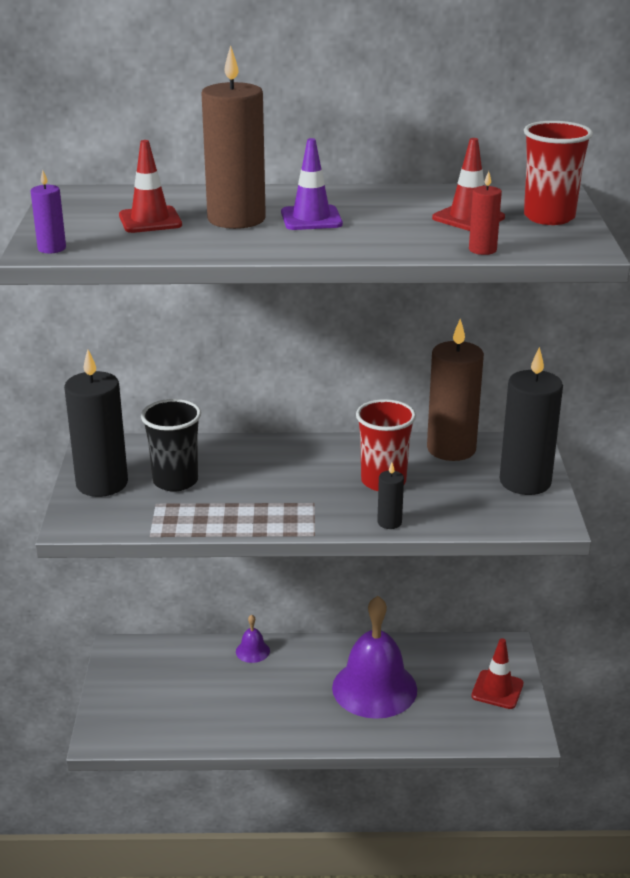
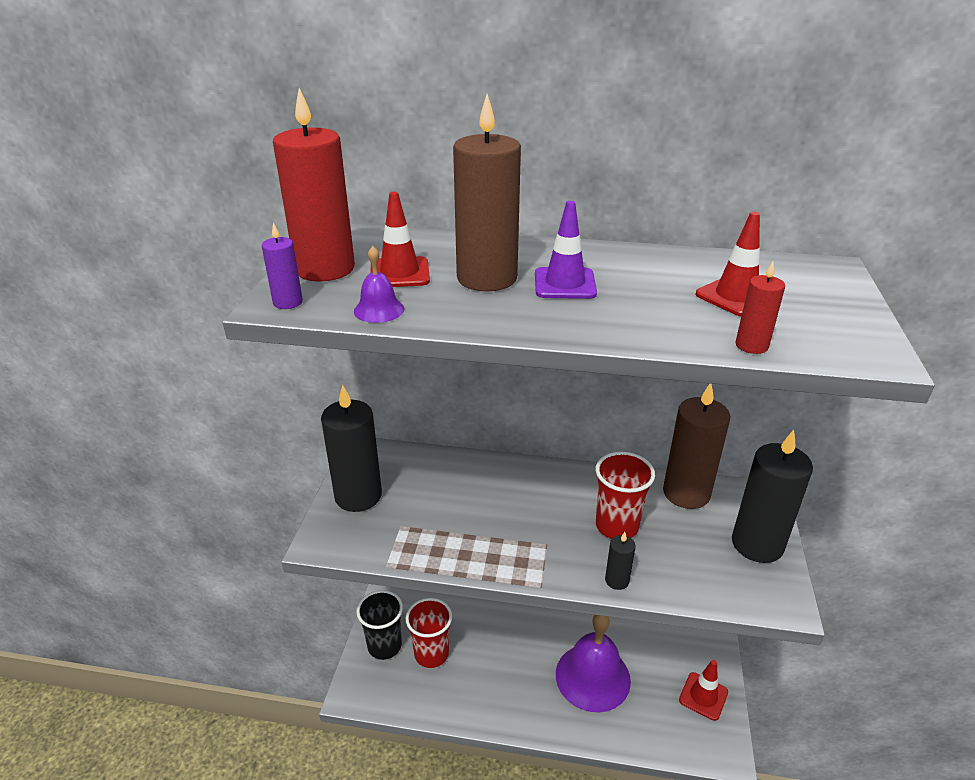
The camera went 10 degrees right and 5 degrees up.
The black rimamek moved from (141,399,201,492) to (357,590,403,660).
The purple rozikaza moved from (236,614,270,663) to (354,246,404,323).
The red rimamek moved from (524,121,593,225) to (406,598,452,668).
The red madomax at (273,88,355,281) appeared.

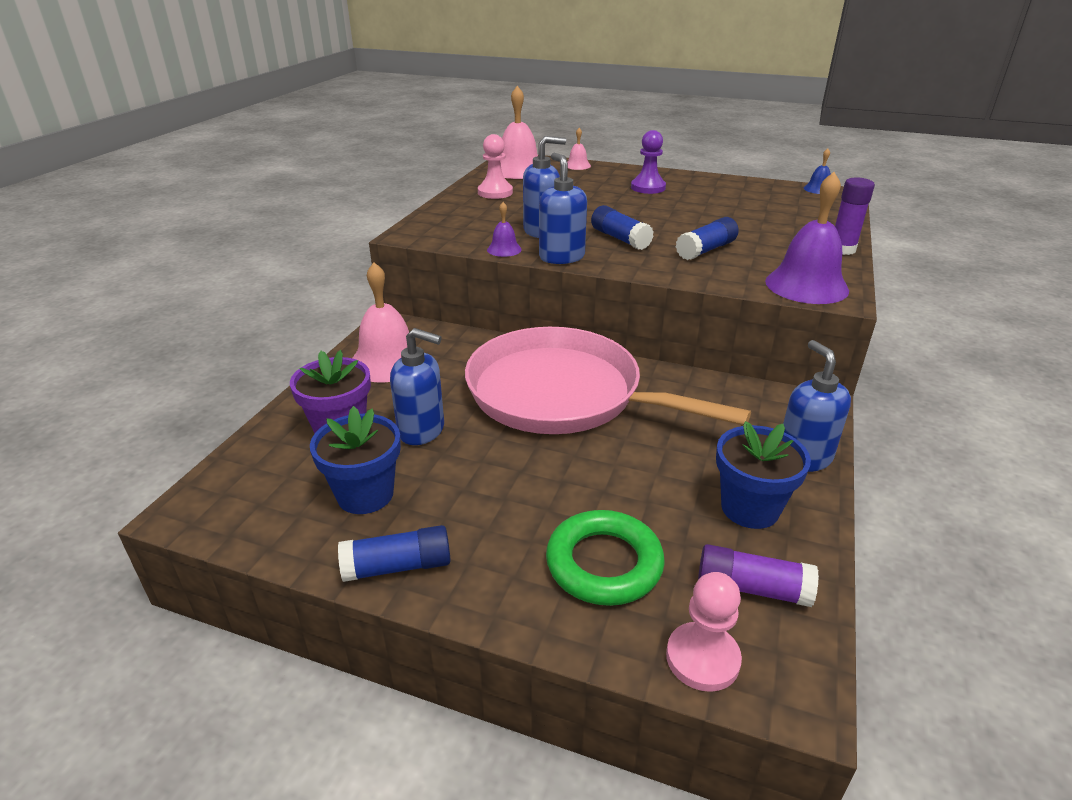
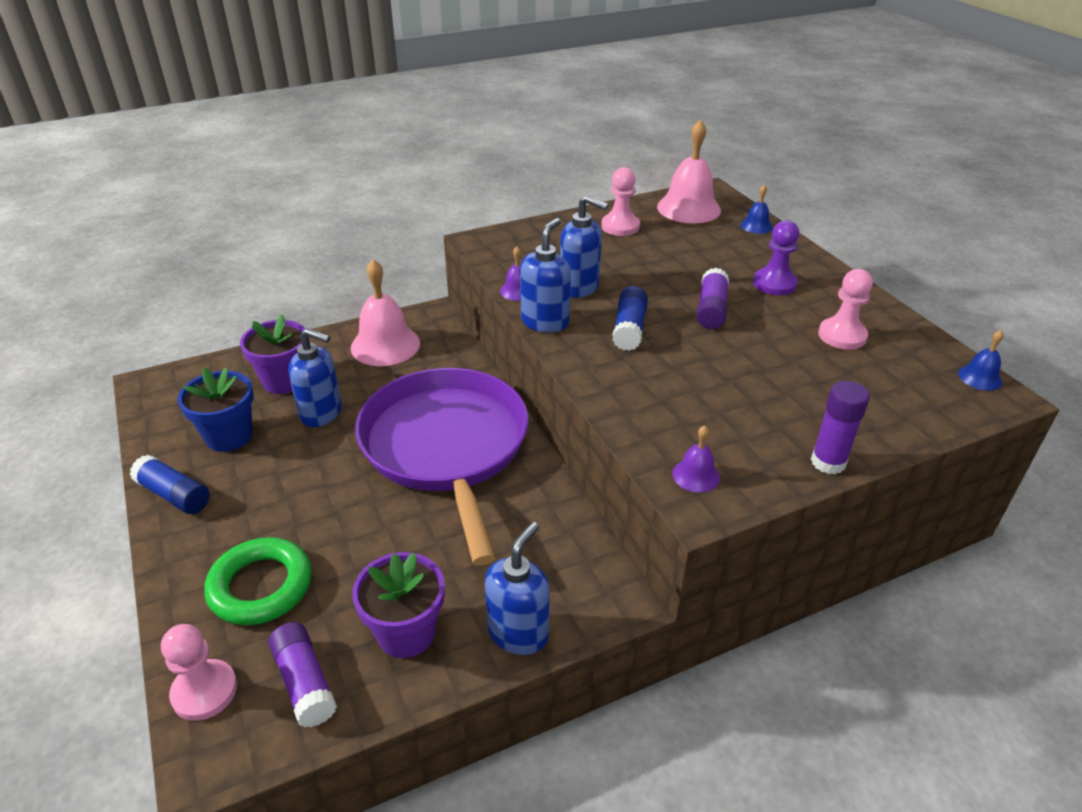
The camera went 45 degrees right and 5 degrees up.
The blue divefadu at (390,328,444,445) turned 45 degrees counterclockwise.
The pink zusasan at (465,327,751,434) became the purple zusasan at (355,368,528,565).
The pink rozikaza at (567,128,591,170) became the blue rozikaza at (741,184,773,234).
The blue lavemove at (676,217,739,260) disappeared.
The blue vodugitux at (716,421,811,529) became the purple vodugitux at (352,552,445,658).
The purple rozikaza at (765,172,849,304) changed to 0.48 times the size.
The purple lavemove at (696,268,729,329) appeared.
The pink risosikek at (818,269,873,350) appeared.

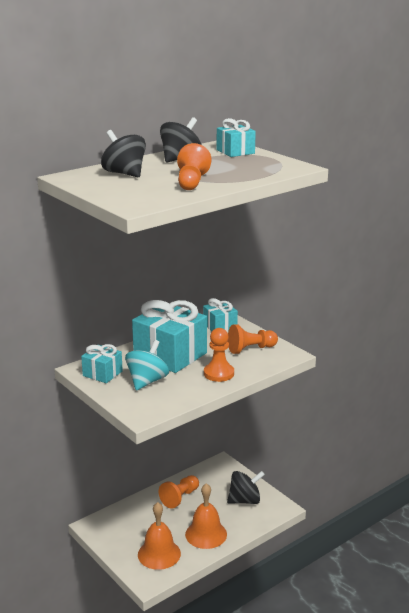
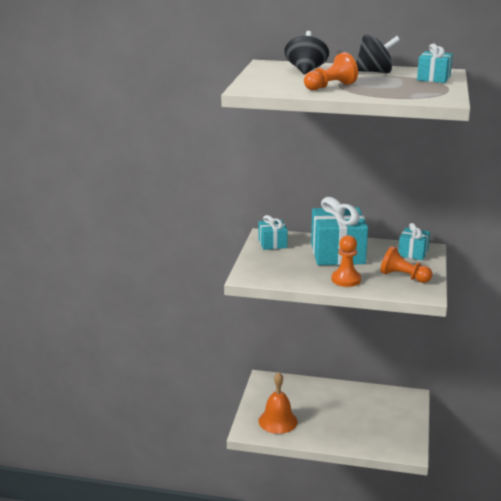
The camera went 50 degrees right and 0 degrees up.
The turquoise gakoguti at (125,340,169,390) disappeared.
The orange risosikek at (158,475,199,509) disappeared.
The orange rozikaza at (185,483,227,549) disappeared.
The black gakoguti at (227,471,265,504) disappeared.

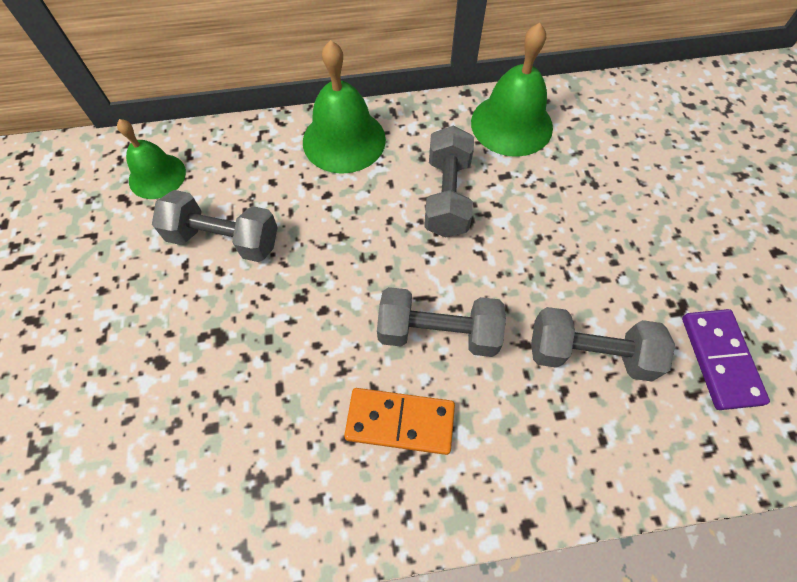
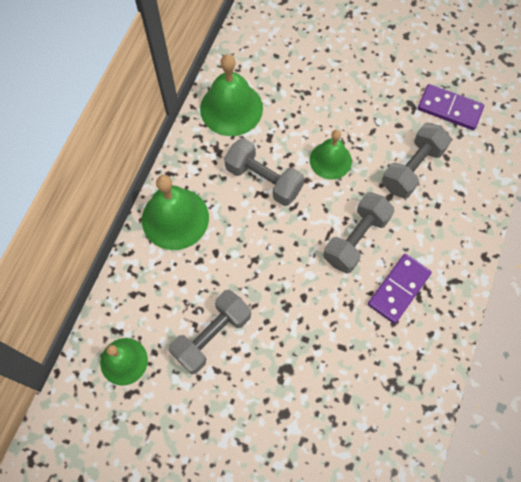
The camera went 60 degrees left and 5 degrees up.
The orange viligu at (344,388,455,455) became the purple viligu at (368,254,432,324).
The green rozikaza at (310,130,352,180) appeared.

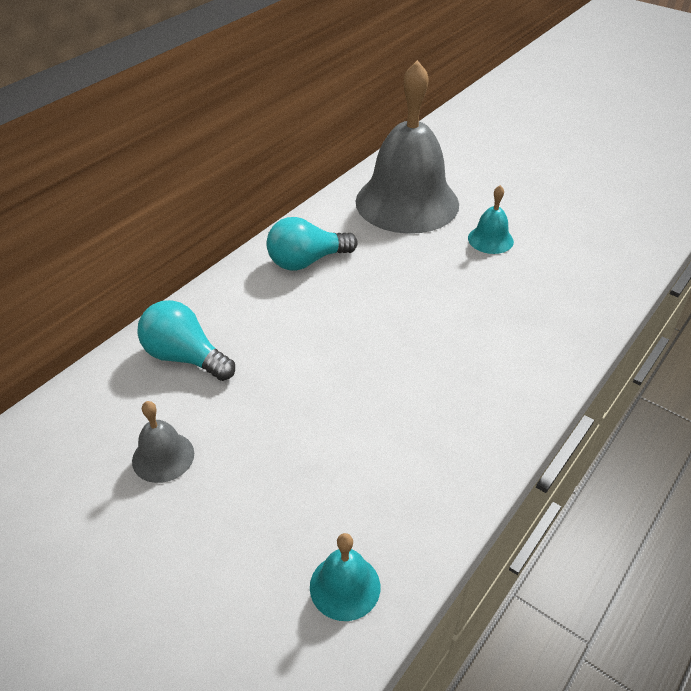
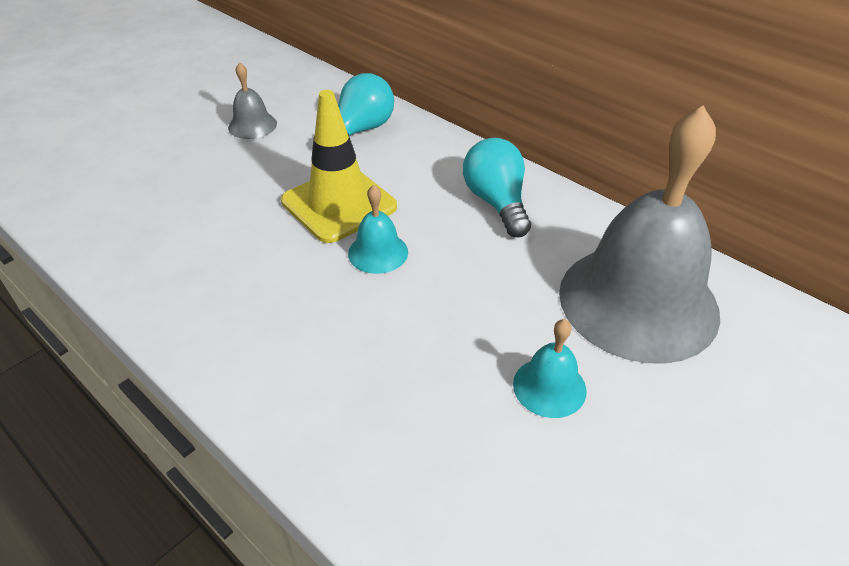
The camera went 95 degrees right and 0 degrees up.
The turquoise rozikaza moved from (310,533,380,621) to (348,185,408,274).
The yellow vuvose at (281,90,397,243) appeared.

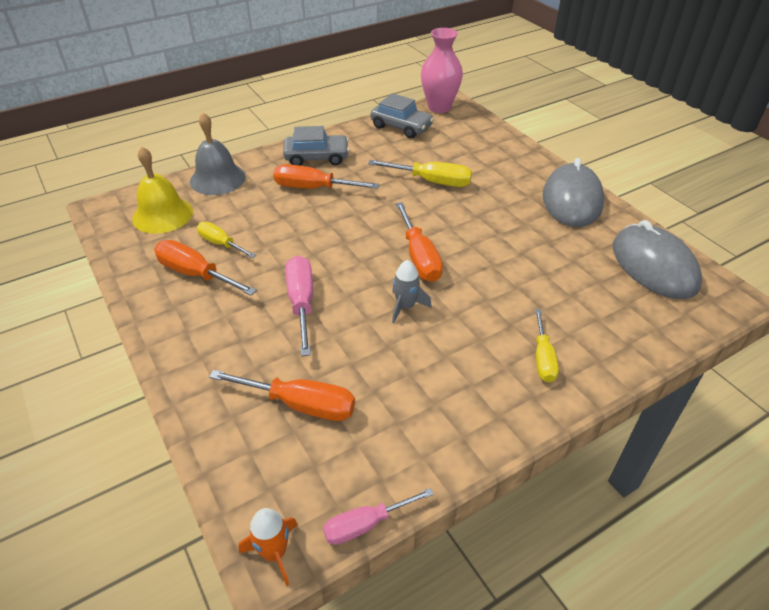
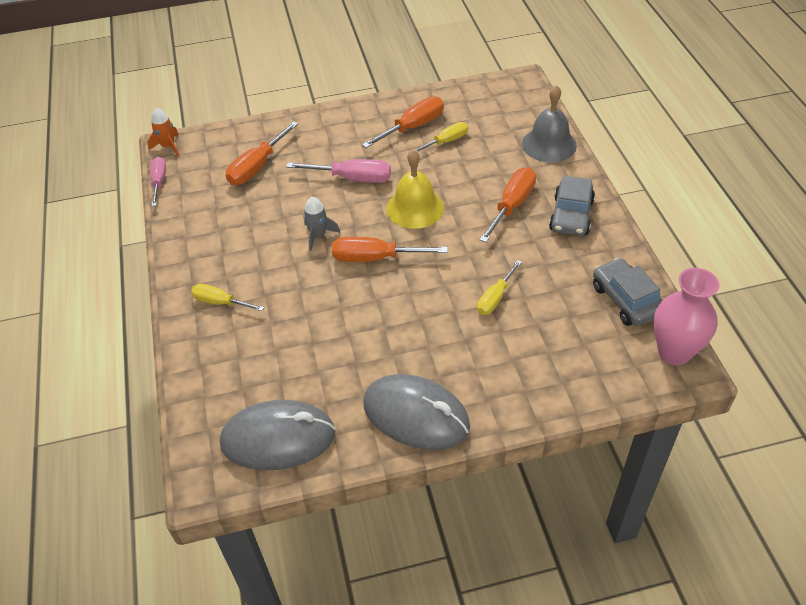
The camera went 110 degrees right and 5 degrees up.
The yellow rozikaza moved from (132,147,193,234) to (387,149,444,229).
The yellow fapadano at (368,160,472,187) changed to 0.66 times the size.
The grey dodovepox at (371,93,434,138) turned 105 degrees clockwise.

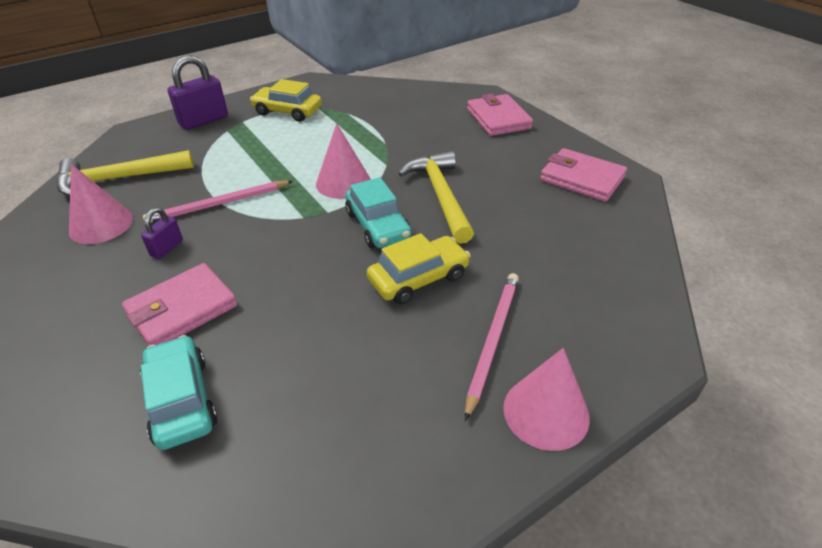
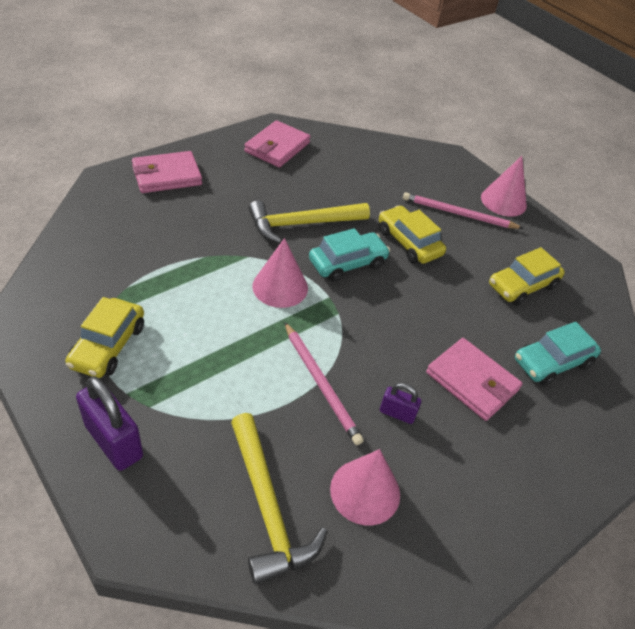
The camera went 100 degrees left and 5 degrees up.
The yellow dodovepox at (489,247,565,305) appeared.

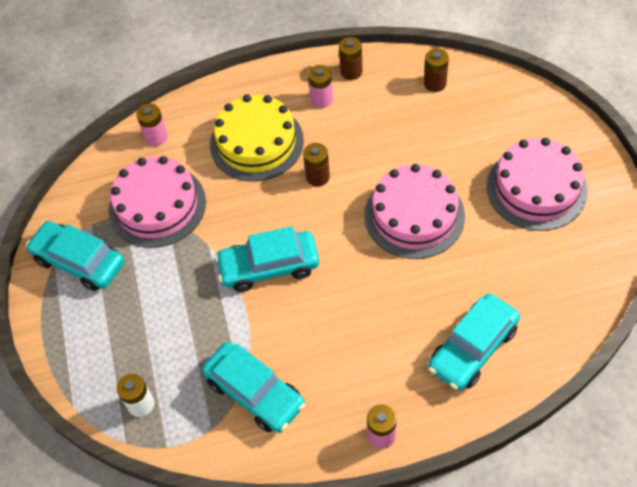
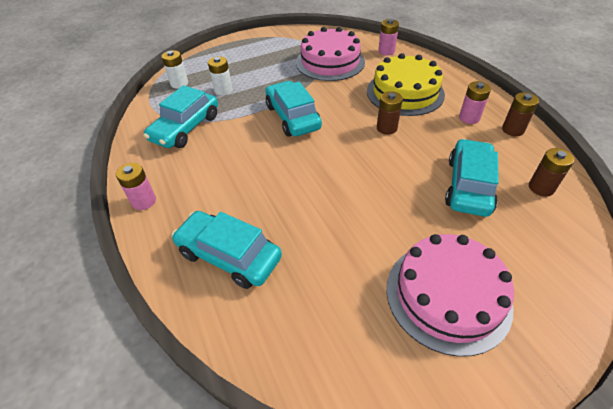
The camera went 75 degrees right and 10 degrees down.
The turquoise dodovepox moved from (26,221,124,291) to (445,139,499,217).
The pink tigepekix at (364,164,465,259) disappeared.
The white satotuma at (208,56,233,96) appeared.

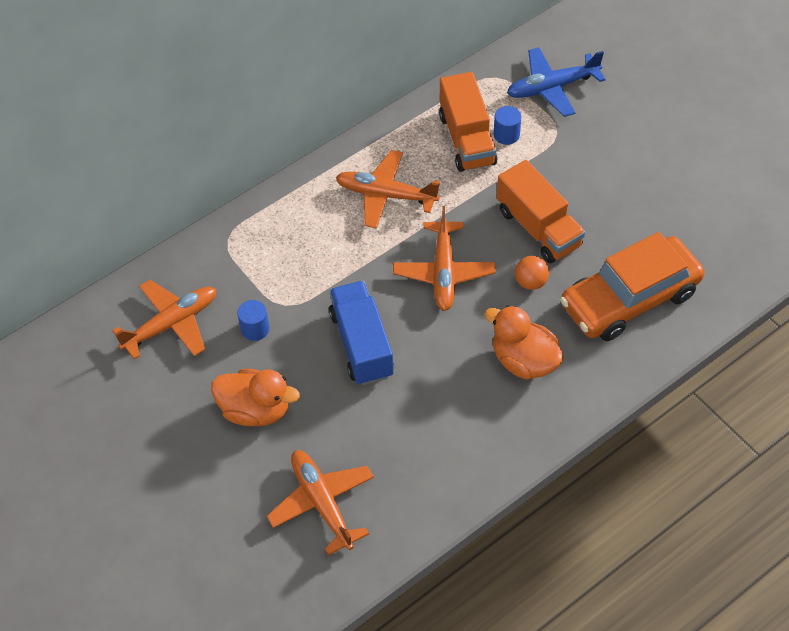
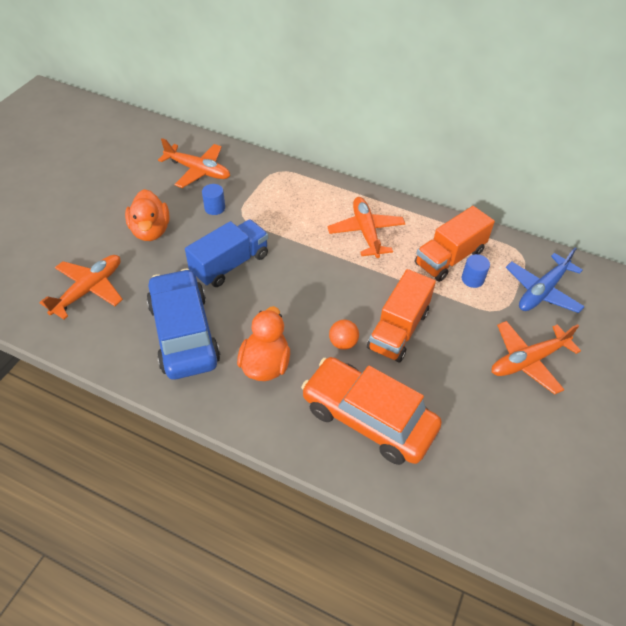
The camera went 60 degrees right and 5 degrees down.
The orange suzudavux moved from (393,206,496,311) to (491,321,581,395).
The blue suzudavux at (507,47,606,117) turned 90 degrees counterclockwise.
The blue dodovepox at (146,269,220,379) appeared.

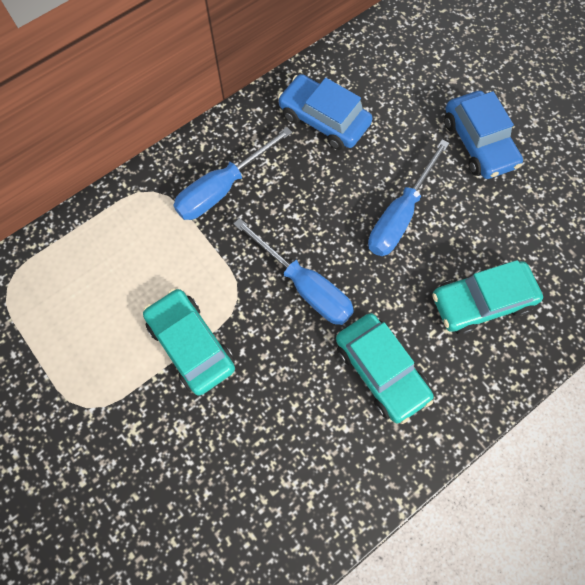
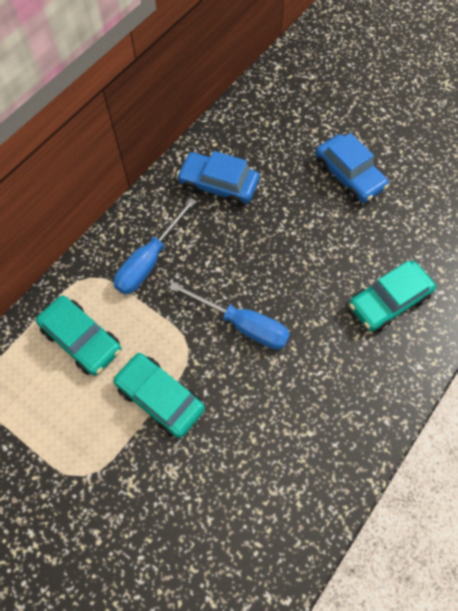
The camera went 15 degrees left and 5 degrees down.
The turquoise dodovepox moved from (336,313,434,424) to (36,295,121,376).
The blue fapadano at (368,139,449,256) disappeared.

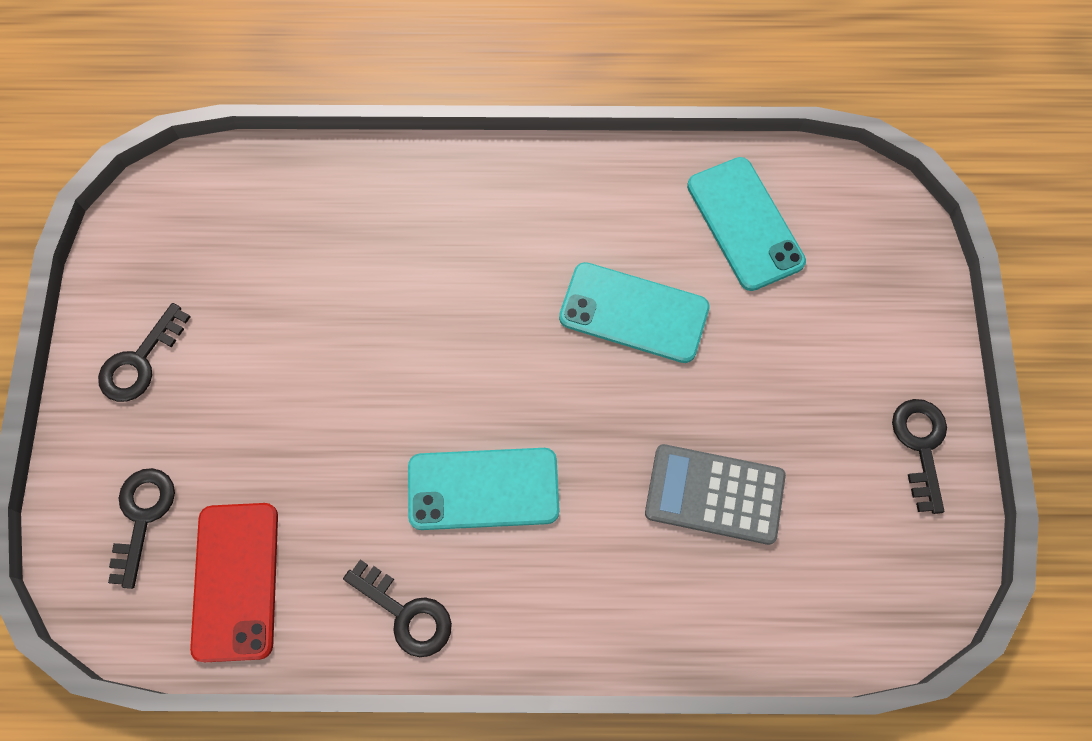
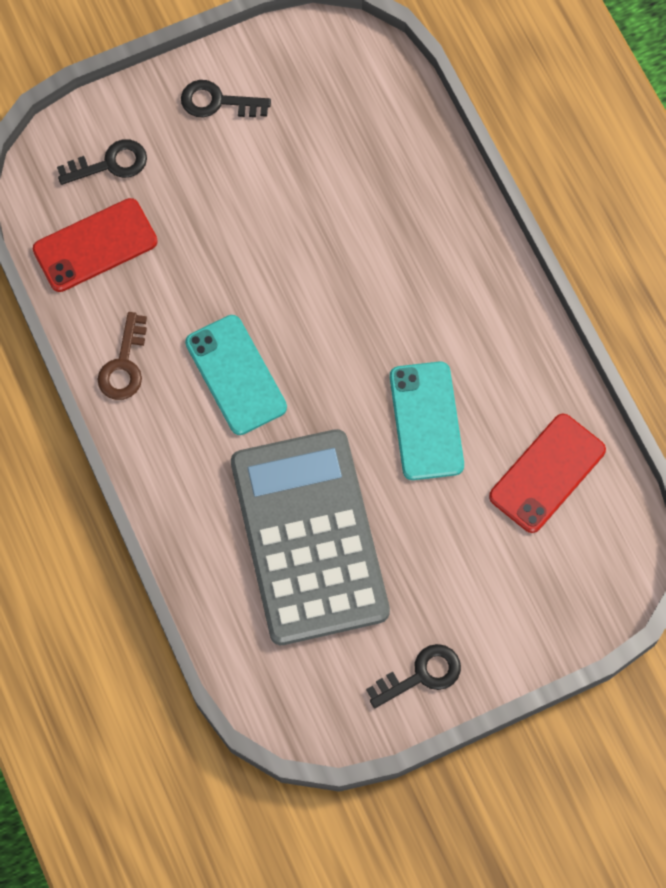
The camera went 65 degrees right and 0 degrees up.
The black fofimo at (343,559,452,657) became the brown fofimo at (97,312,147,400).
The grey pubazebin at (645,444,786,545) changed to 1.90 times the size.
The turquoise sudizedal at (687,157,806,291) became the red sudizedal at (489,414,606,533).

